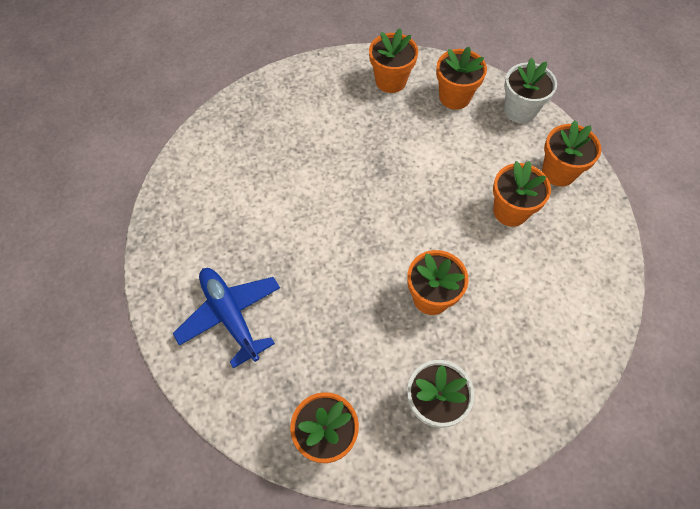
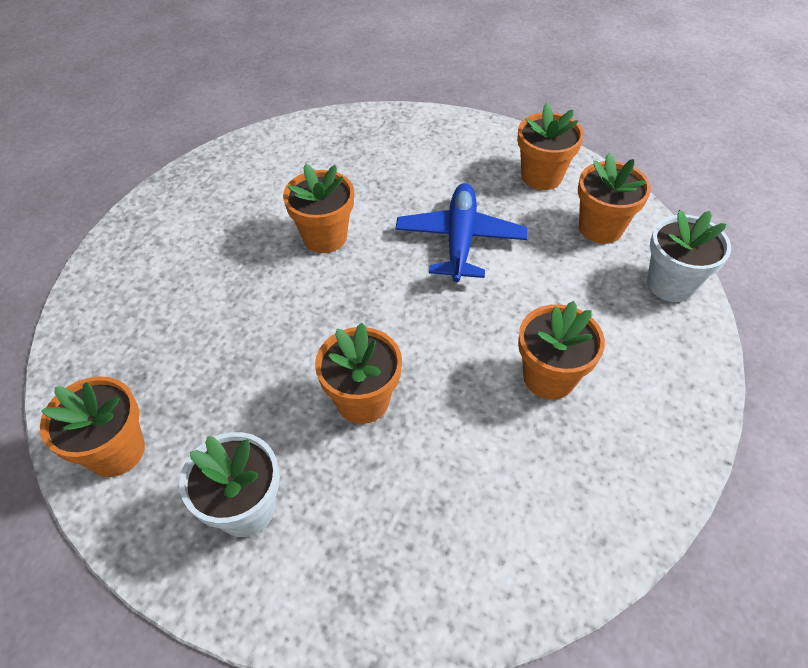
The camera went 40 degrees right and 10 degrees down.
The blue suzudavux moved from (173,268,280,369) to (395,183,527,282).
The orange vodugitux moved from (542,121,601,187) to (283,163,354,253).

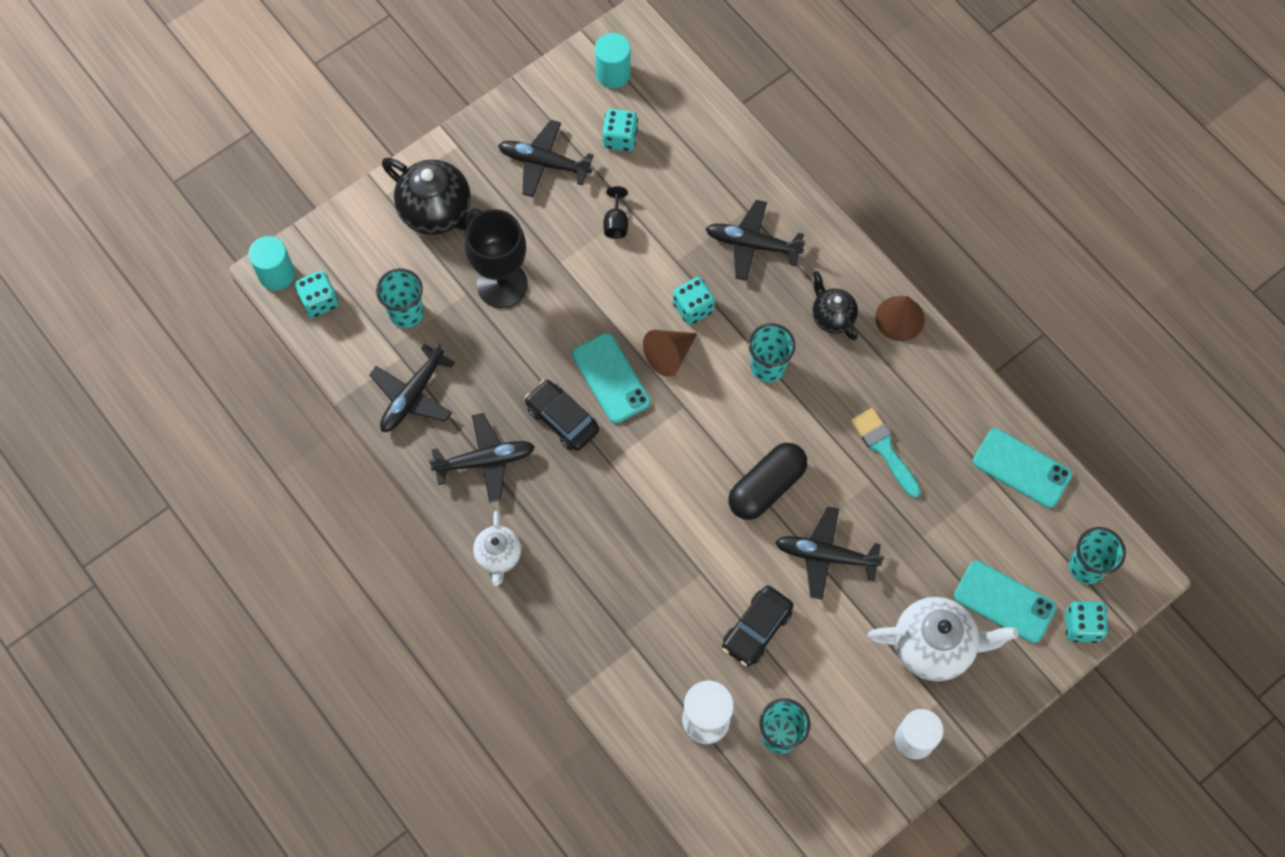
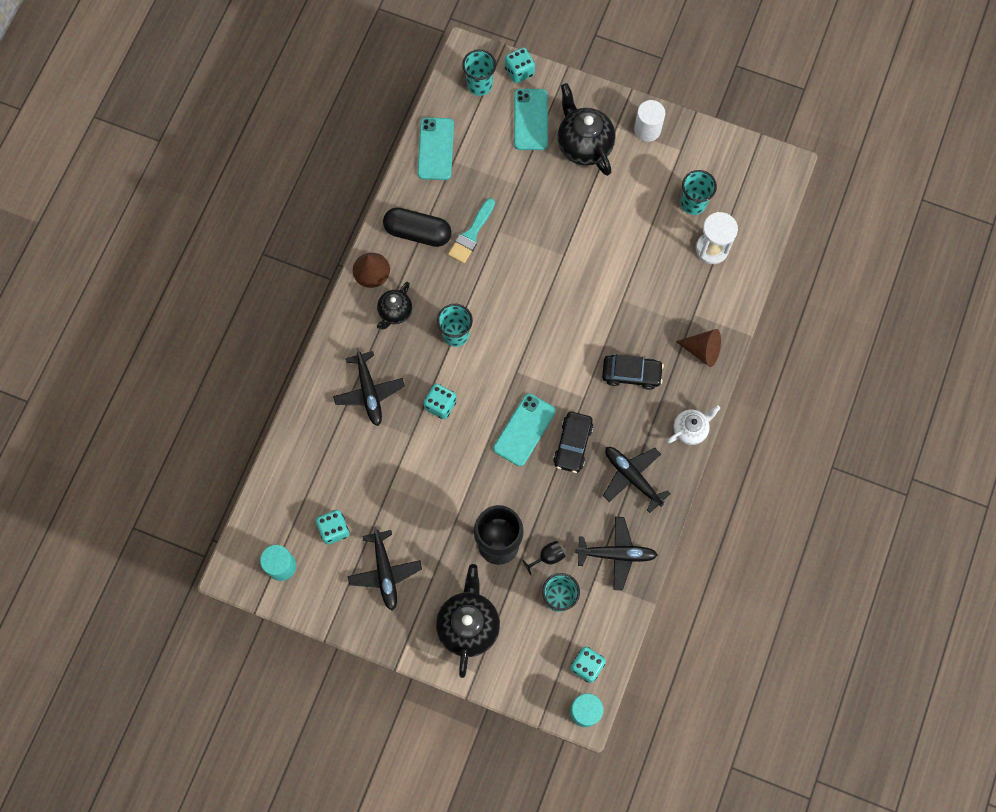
The camera went 120 degrees left and 5 degrees up.
The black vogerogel moved from (603,186,628,239) to (522,541,566,575).
The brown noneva moved from (643,330,697,377) to (676,329,721,367).
The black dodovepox moved from (722,586,794,666) to (602,354,664,390).
The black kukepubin moved from (728,443,807,520) to (383,208,452,247).
The black suzudavux at (775,506,884,600) disappeared.
The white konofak at (868,597,1018,681) became the black konofak at (557,83,616,176).

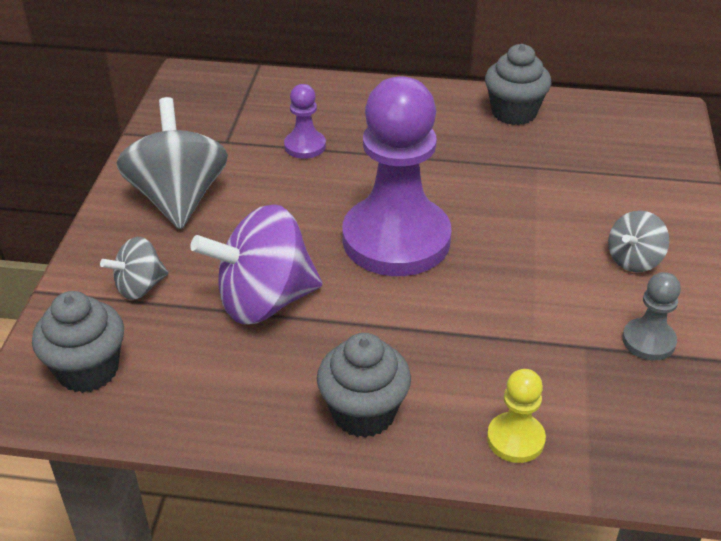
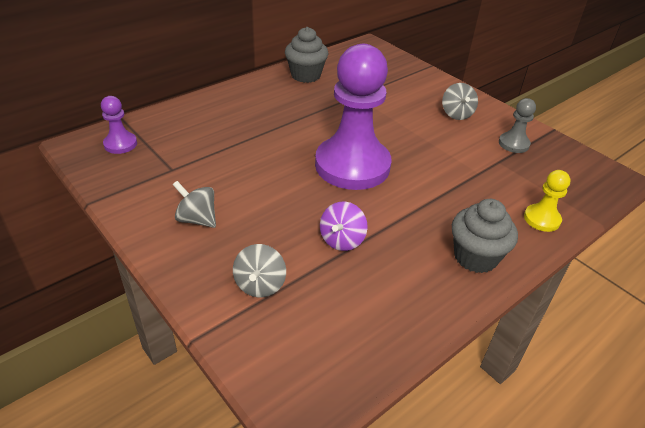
The camera went 50 degrees left and 0 degrees up.
The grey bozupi at (32,291,124,393) disappeared.
The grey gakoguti at (117,97,228,230) changed to 0.53 times the size.
The purple gakoguti at (190,204,322,324) changed to 0.53 times the size.
The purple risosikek moved from (284,84,326,159) to (101,96,137,154).

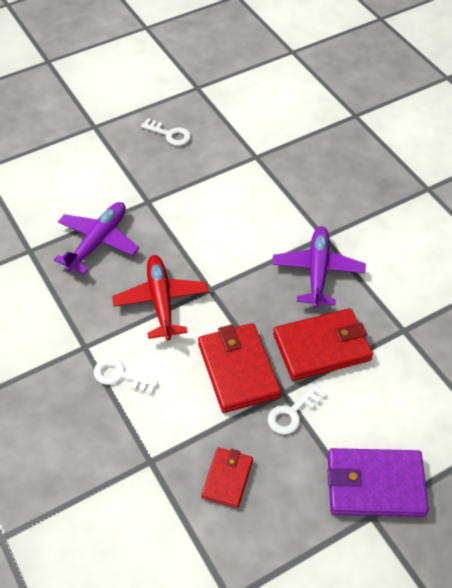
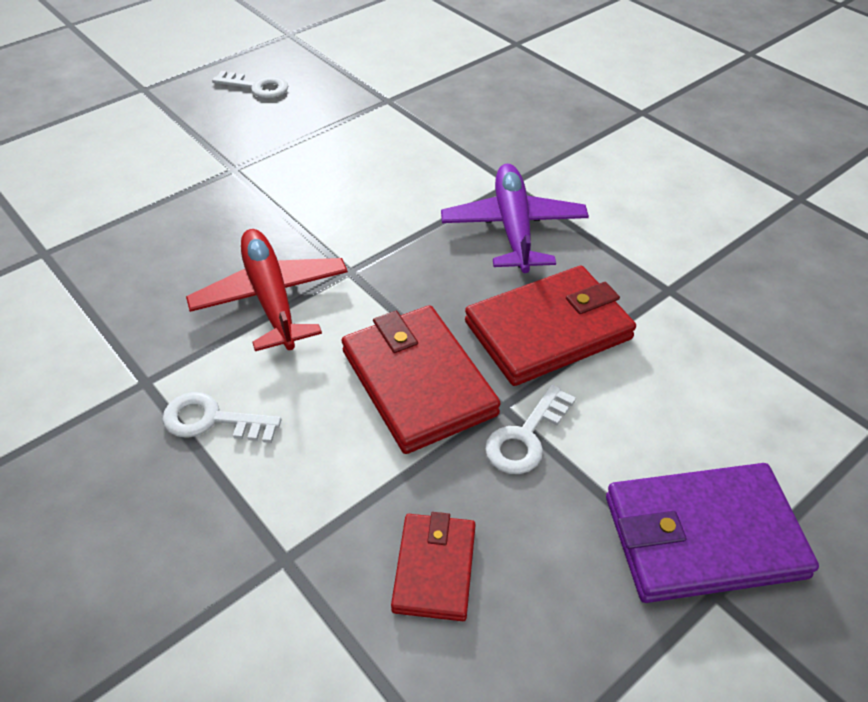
The camera went 10 degrees left and 5 degrees down.
The purple suzudavux at (54,202,139,275) disappeared.

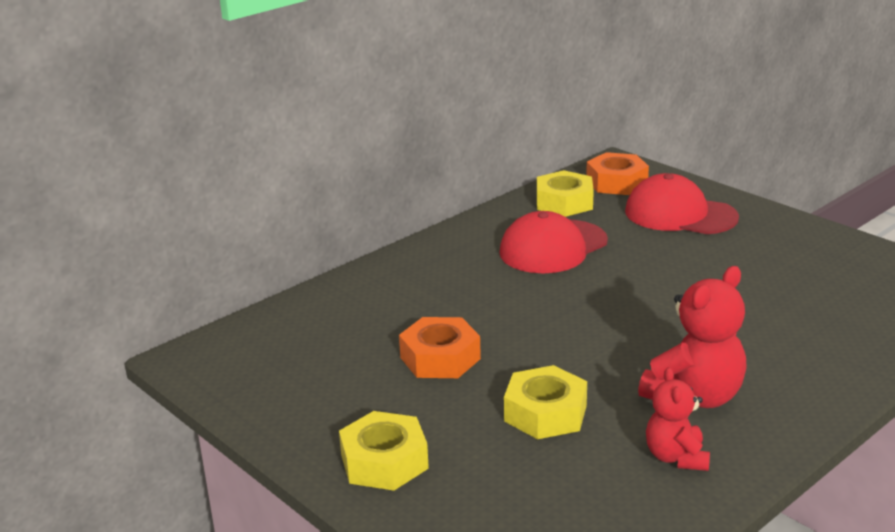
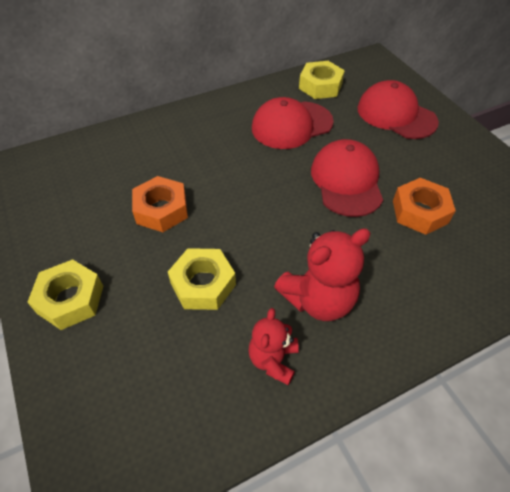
The camera went 15 degrees right and 25 degrees up.
The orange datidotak moved from (586,152,649,195) to (393,178,456,235).
The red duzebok at (311,139,383,217) appeared.

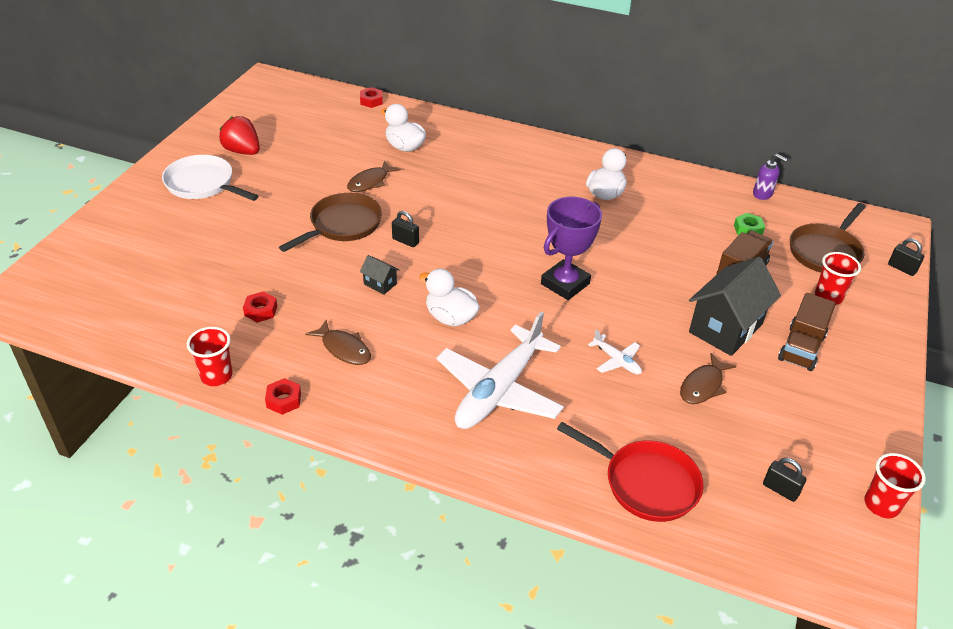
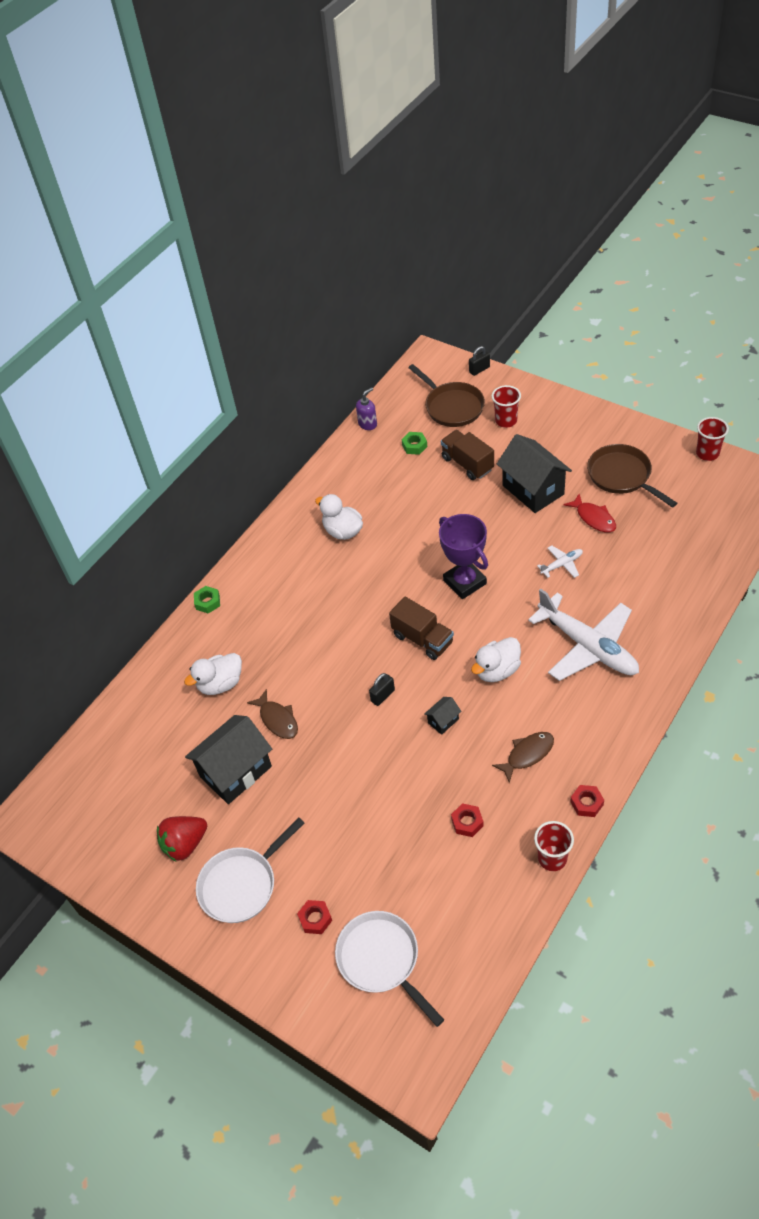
The camera went 70 degrees left and 10 degrees up.
The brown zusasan moved from (279,193,382,252) to (587,444,677,508).
The red datidotak moved from (360,87,383,108) to (297,900,332,934).
The red zusasan at (557,422,704,522) disappeared.
The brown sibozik at (680,353,736,404) became the red sibozik at (563,494,616,532).
The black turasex at (763,458,806,502) disappeared.
The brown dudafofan moved from (778,293,836,371) to (389,597,454,660).
The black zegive at (185,715,272,804) appeared.
The green datidotak at (194,586,220,614) appeared.
The white zusasan at (335,911,444,1027) appeared.

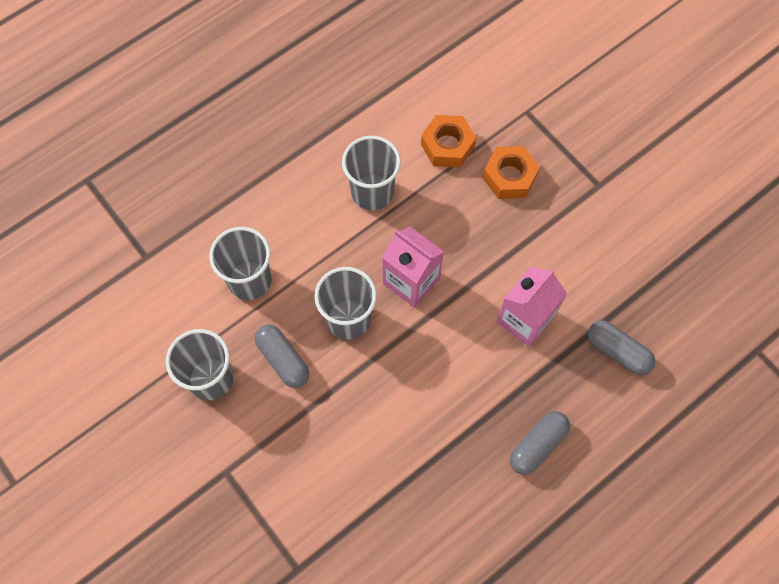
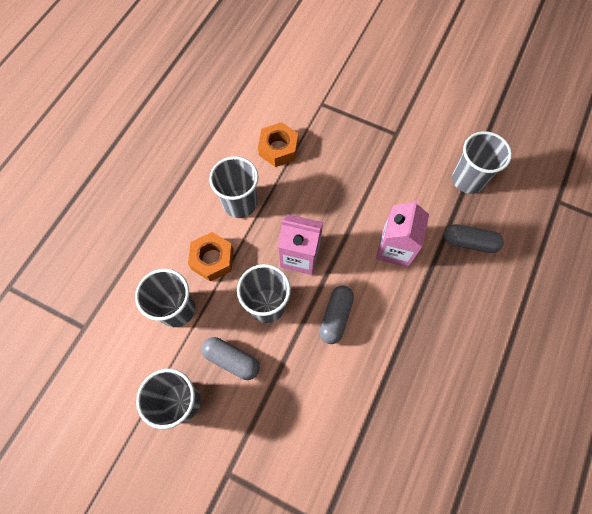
The camera went 25 degrees left and 0 degrees up.
The orange datidotak moved from (483,146,540,199) to (188,232,233,281).
The grey kukepubin moved from (510,411,570,475) to (319,286,354,344).
The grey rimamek at (452,131,512,194) appeared.

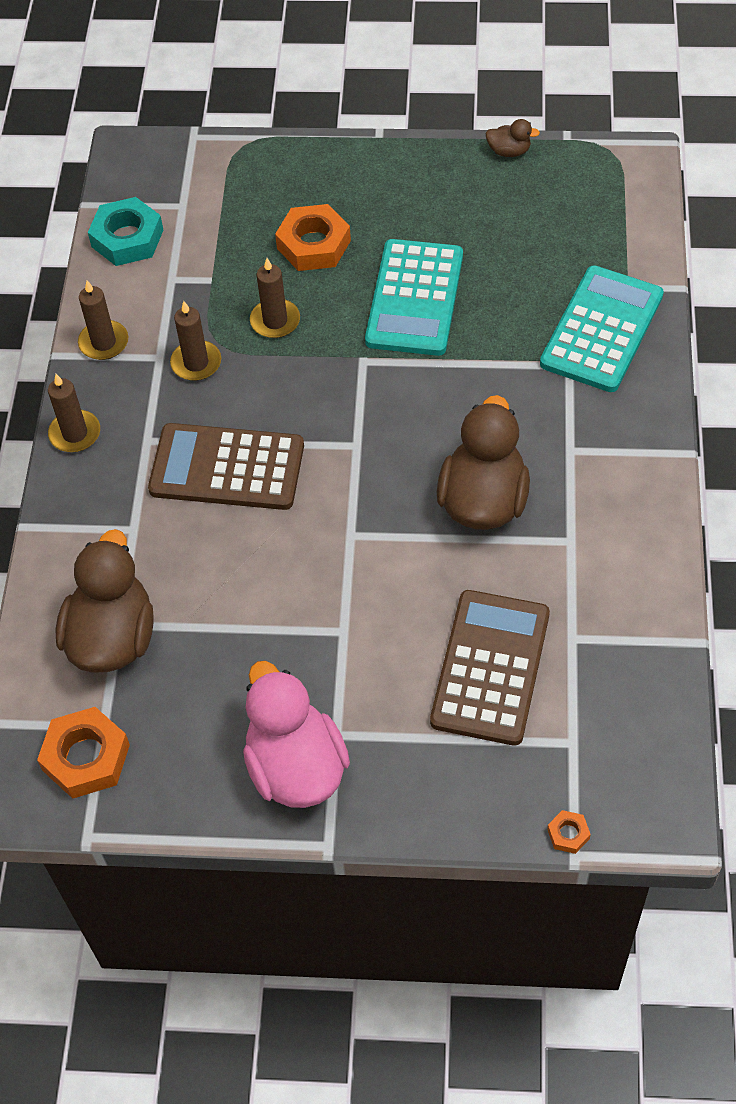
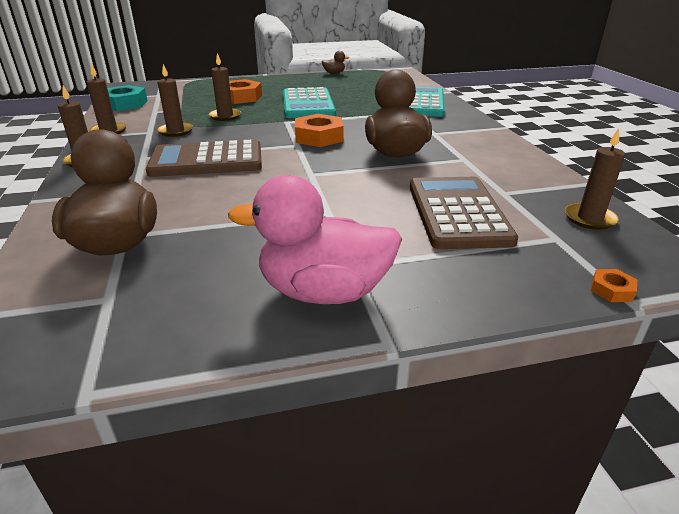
The camera went 20 degrees left and 25 degrees down.
The orange datidotak moved from (37,707,130,799) to (295,114,344,147).
The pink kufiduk at (243,661,350,808) turned 45 degrees counterclockwise.
The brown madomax at (565,128,625,230) appeared.

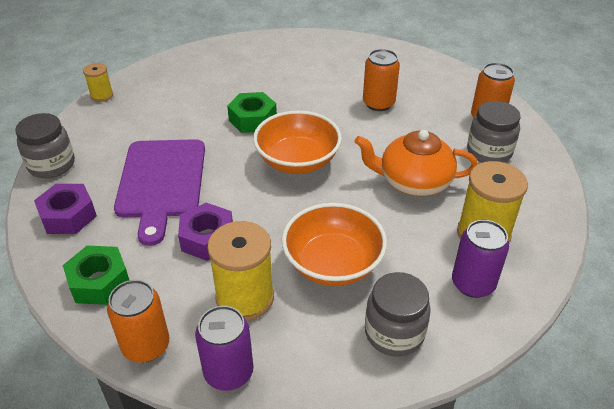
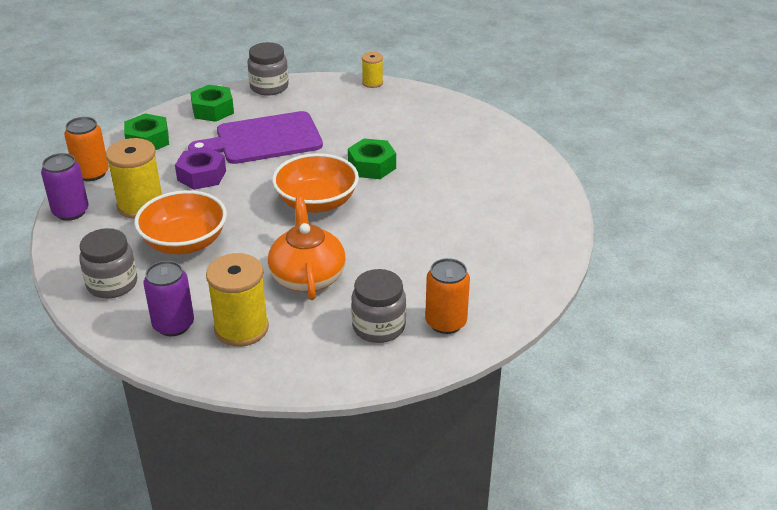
The camera went 75 degrees right and 5 degrees down.
The purple datidotak at (34,184,97,234) became the green datidotak at (190,85,234,122).
The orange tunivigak at (363,49,400,111) disappeared.

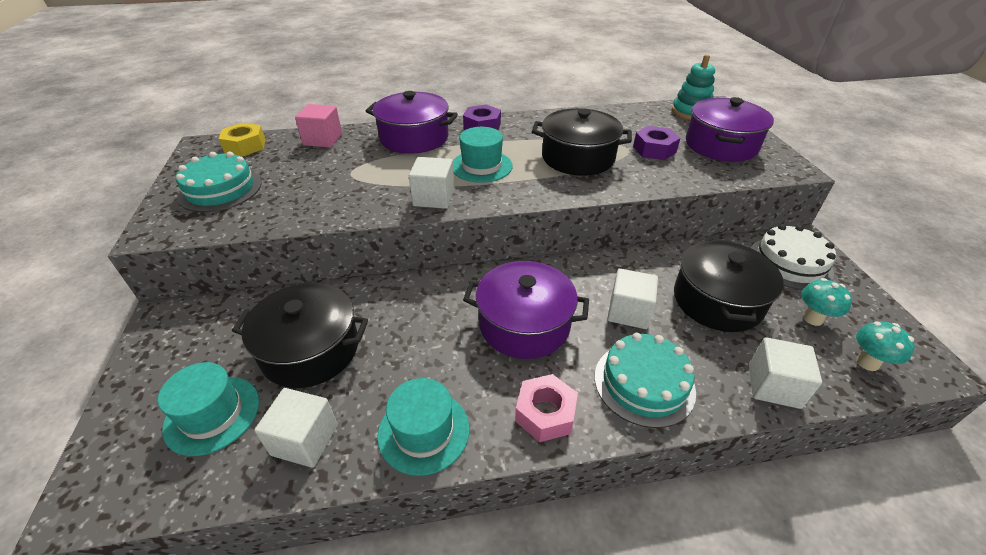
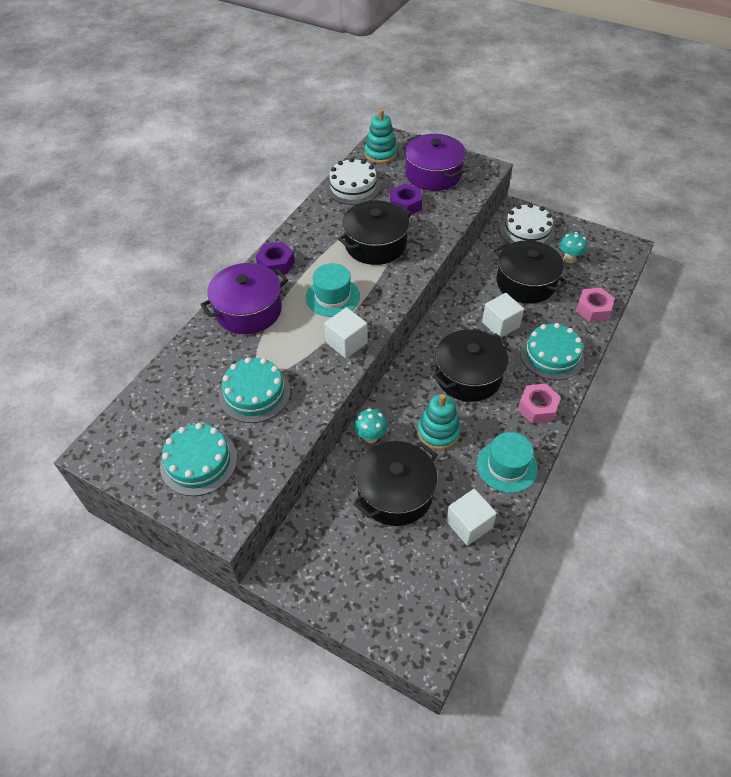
The camera went 50 degrees left and 10 degrees up.
The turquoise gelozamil at (158,362,259,456) disappeared.
The yellow datidotak at (219,123,266,156) disappeared.
The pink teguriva at (295,104,342,147) disappeared.
The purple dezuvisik at (463,261,589,359) became the black dezuvisik at (432,329,509,402).
The white teguriva at (749,337,822,409) was replaced by the pink datidotak at (576,288,615,322).
The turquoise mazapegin moved from (856,321,915,371) to (354,408,388,443).
The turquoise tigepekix at (219,357,290,423) appeared.
The white tigepekix at (326,158,381,205) appeared.
The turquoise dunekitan at (417,394,461,450) appeared.

